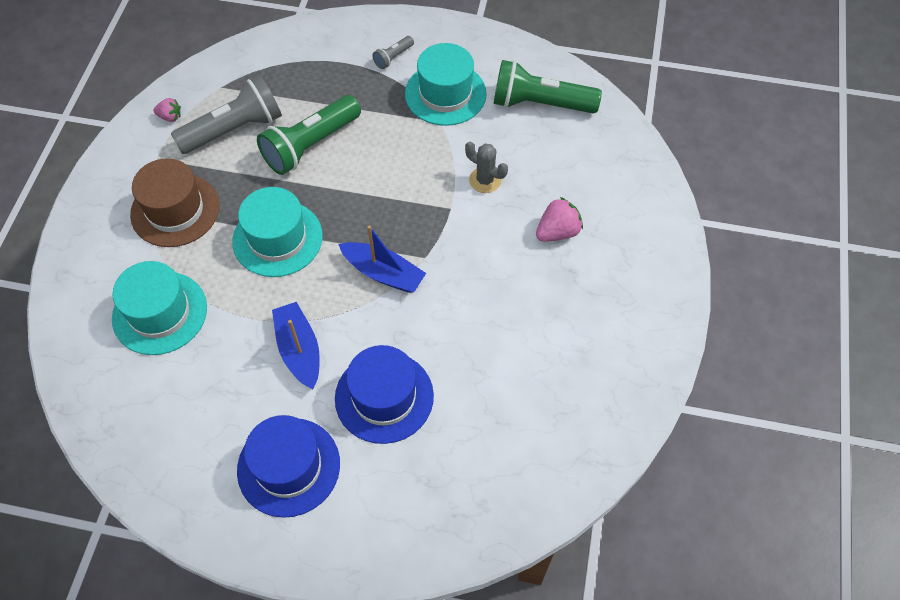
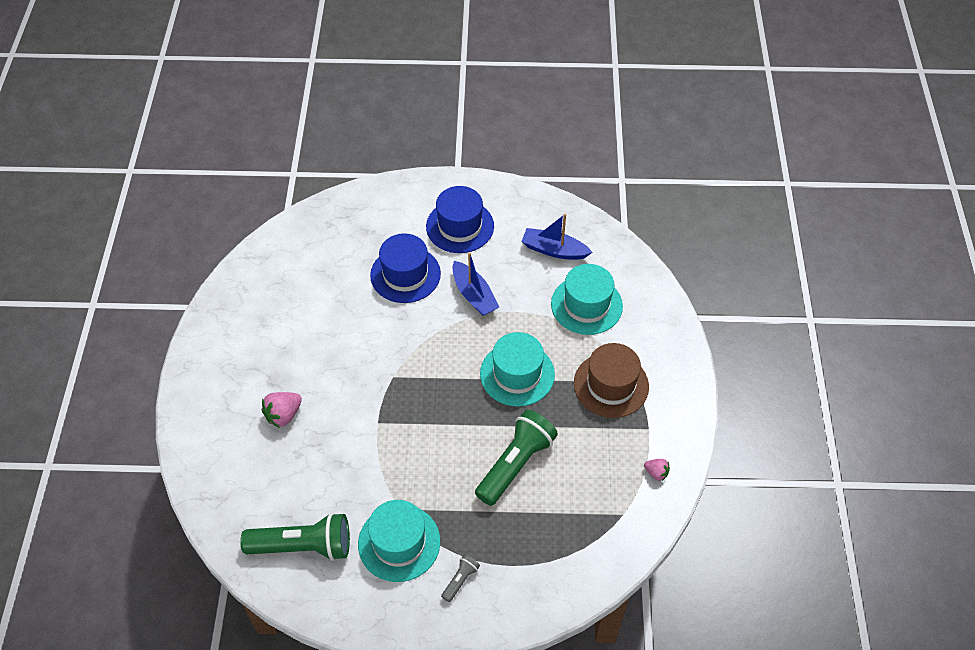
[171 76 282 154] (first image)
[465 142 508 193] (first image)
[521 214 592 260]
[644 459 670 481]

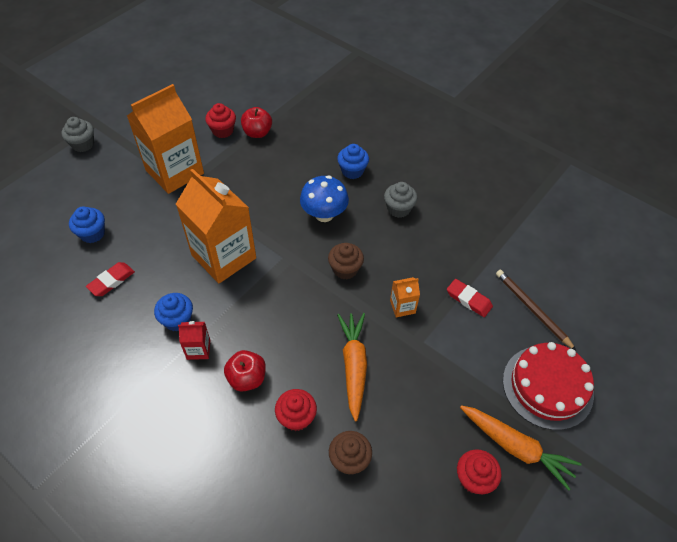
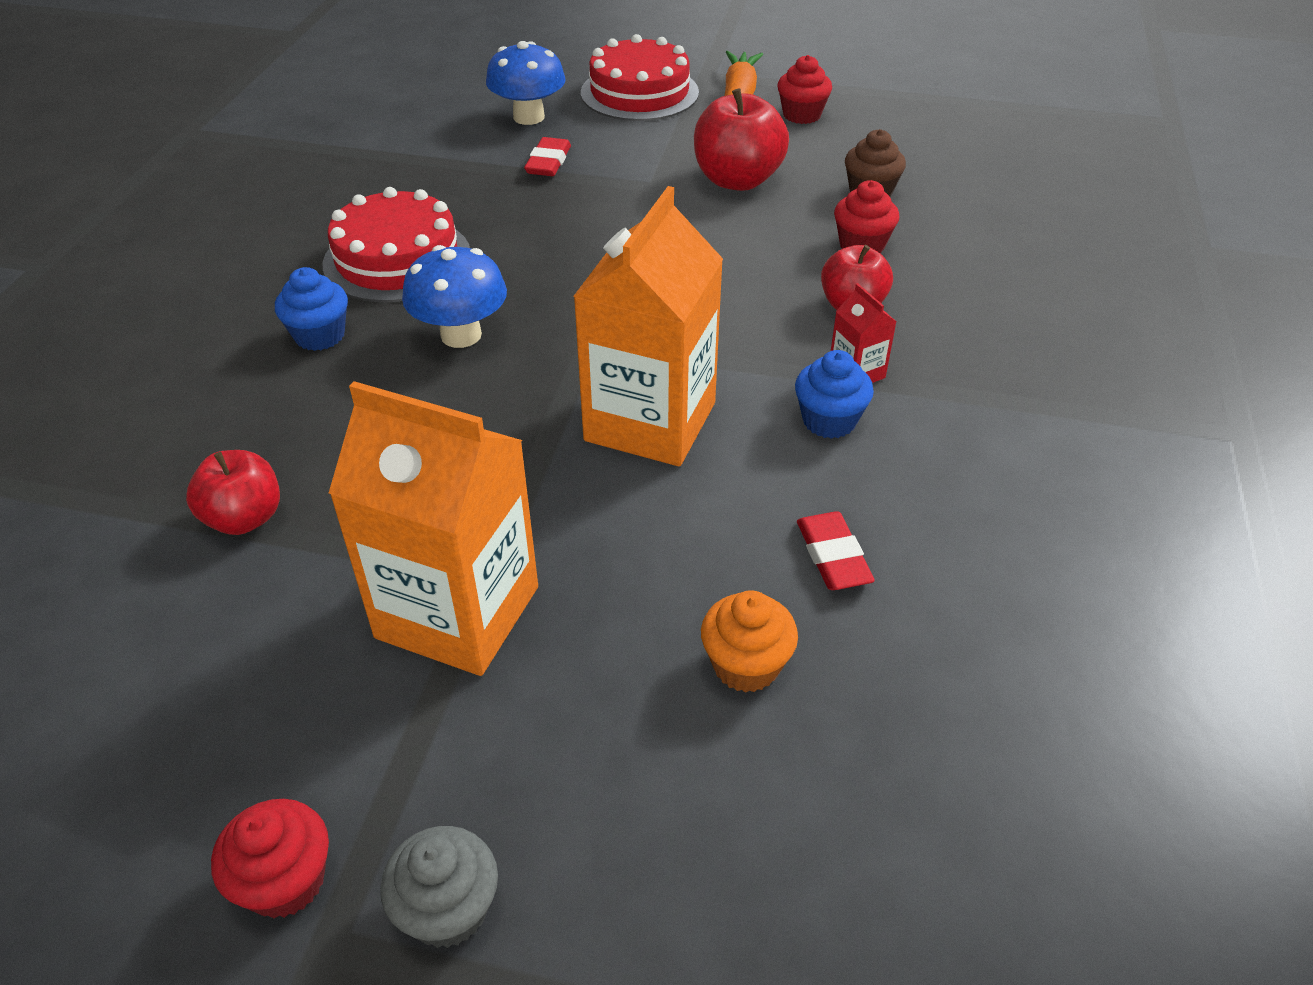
[328 243 364 279] (first image)
[337 313 367 421] (first image)
[390 277 420 317] (first image)
[694 88 789 191]
[211 799 329 918]
[323 187 470 302]
[486 41 566 125]
[701 590 798 693]
[797 511 875 590]

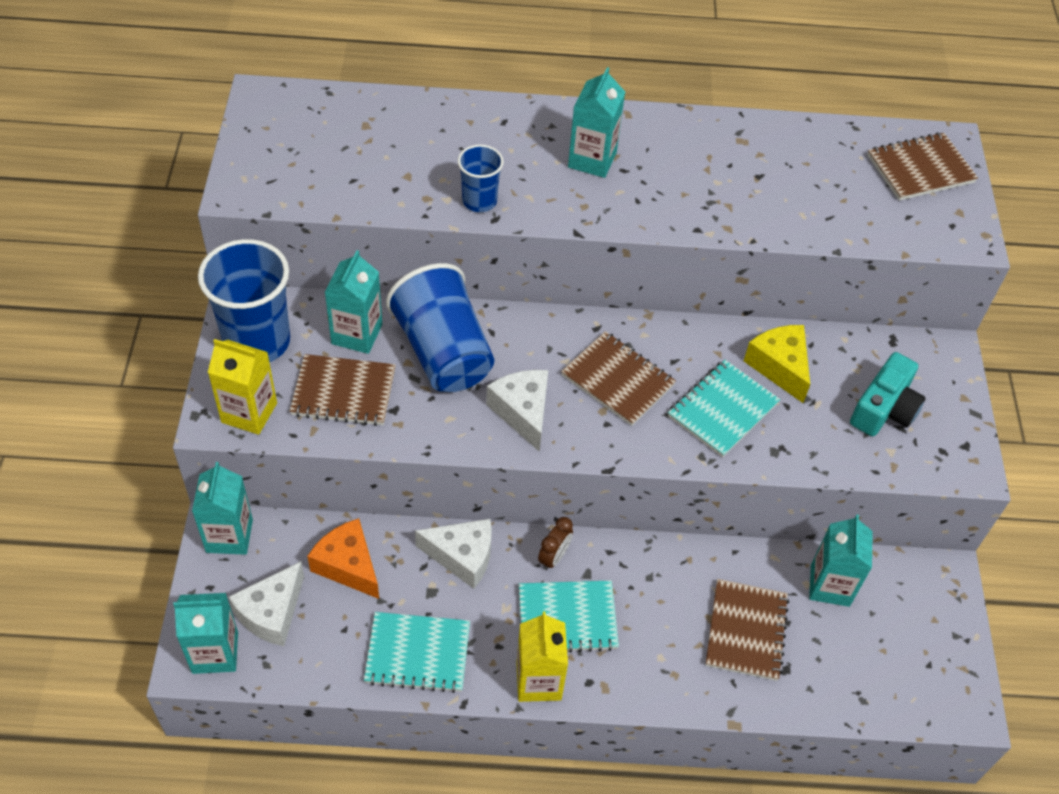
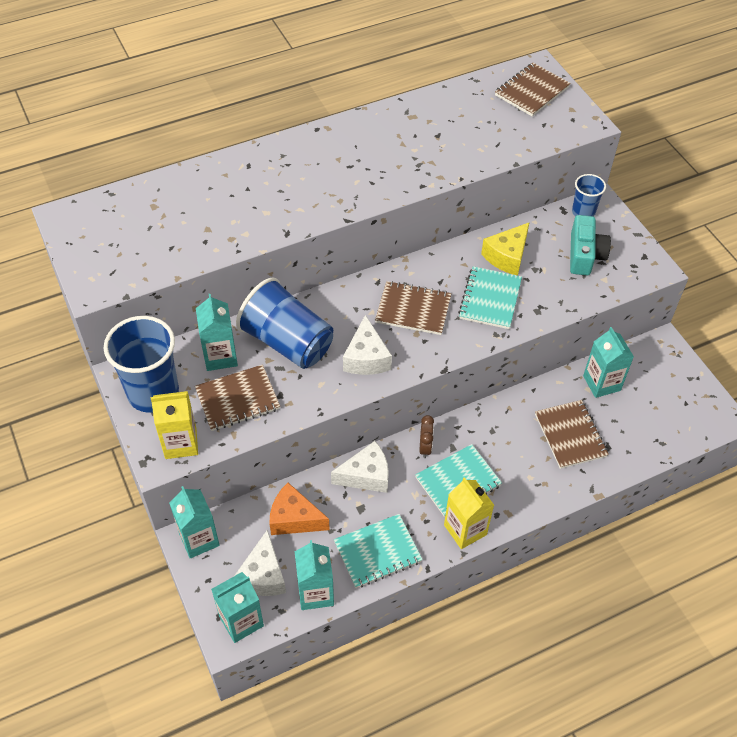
[572 174 606 217]
[295 540 334 610]
[343 315 392 375]
[481 222 530 275]

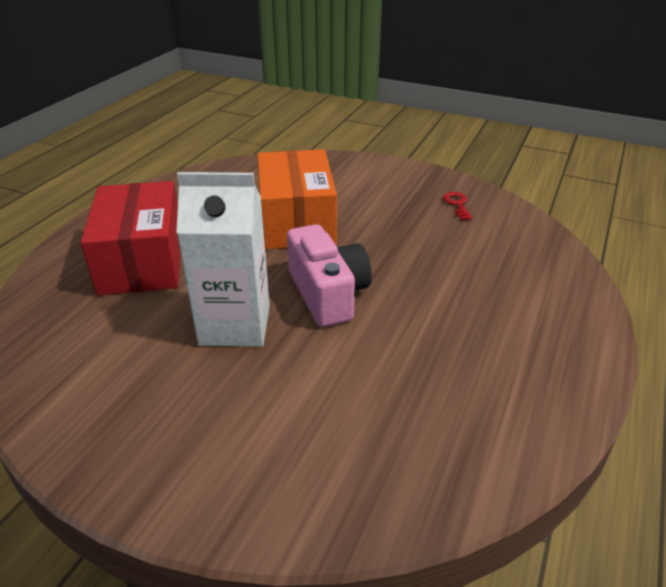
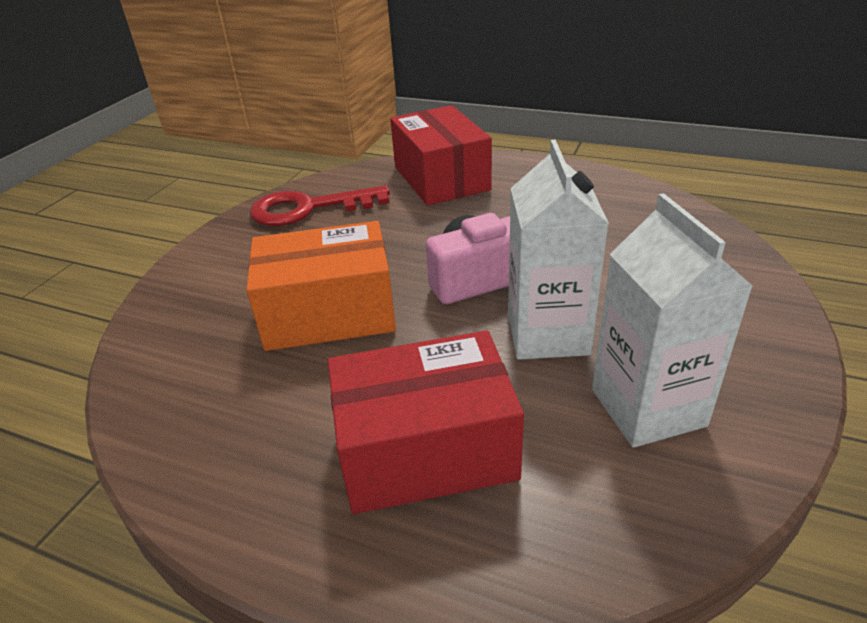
[390 105 492 206]
[592 193 754 448]
[250 185 390 226]

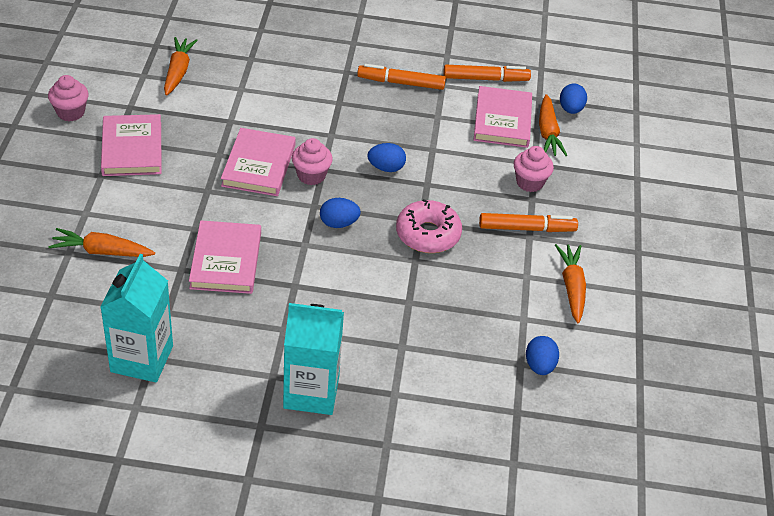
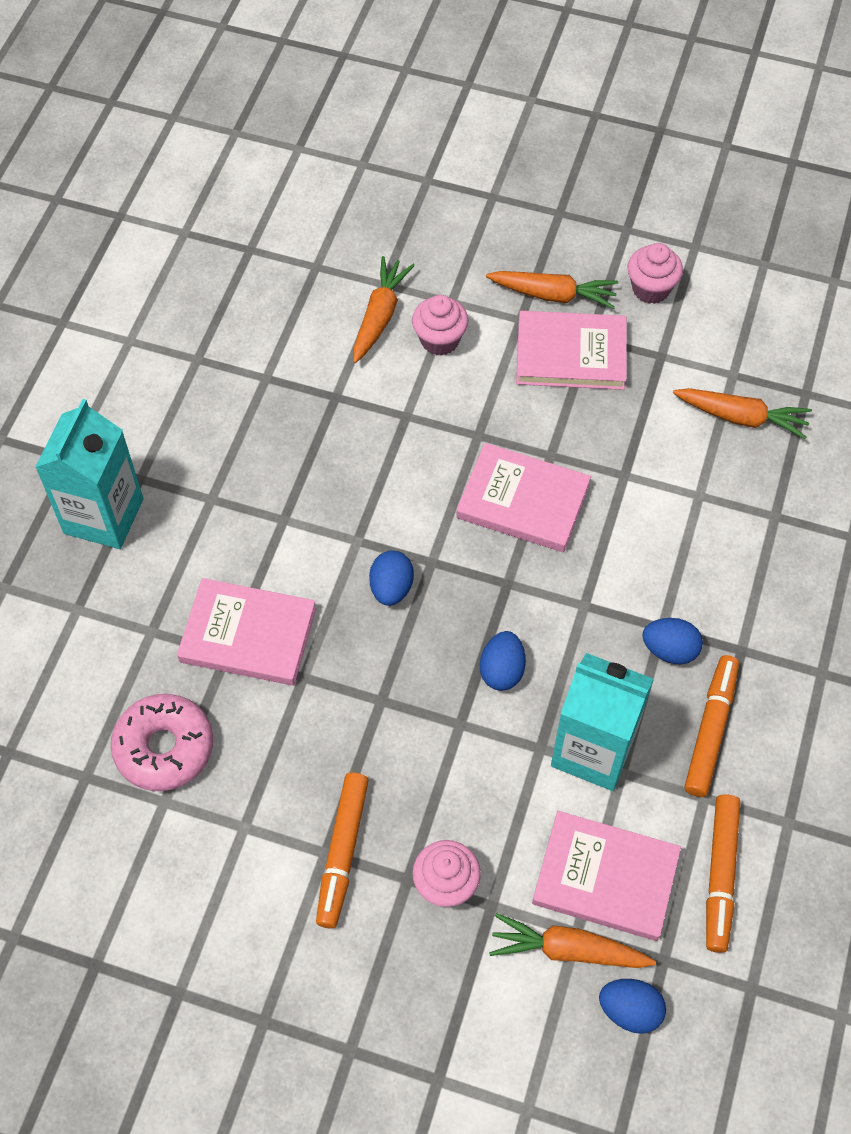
[551 653 654 791]
[177 578 316 686]
[412 295 468 356]
[111 694 213 791]
[642 618 703 664]
[486 271 619 309]

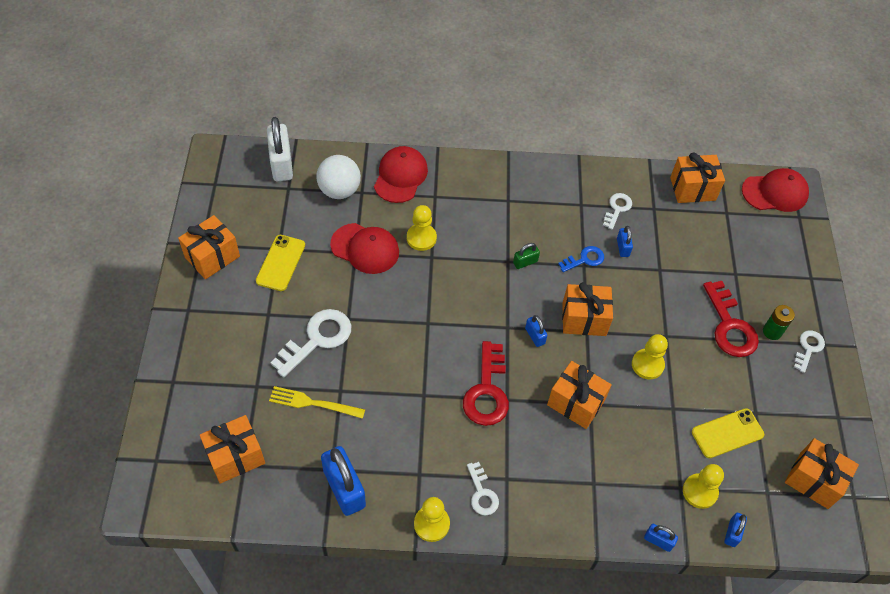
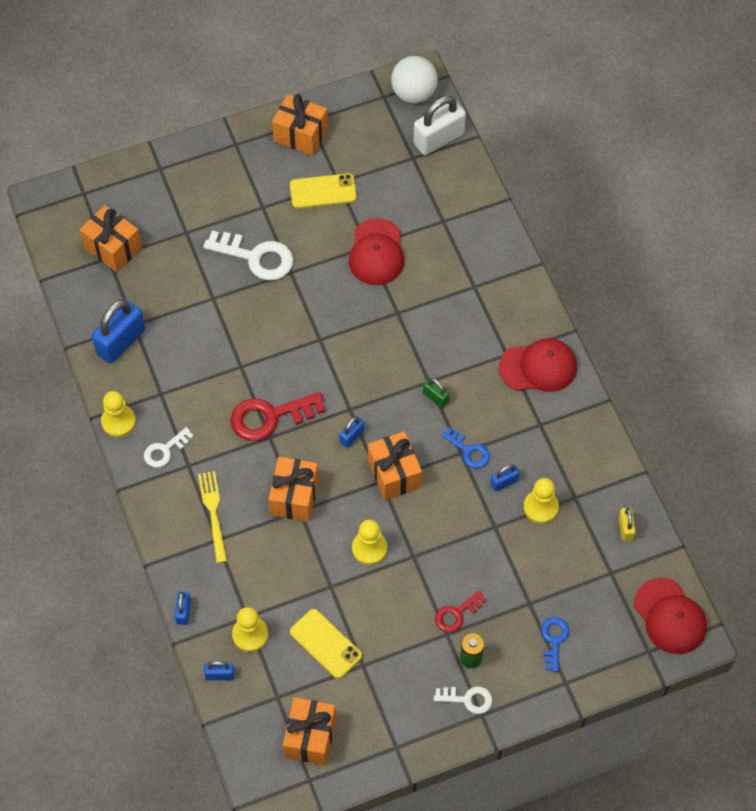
[603 193 632 230] (first image)
[541 617 569 672]
[198 471 227 563]
[391 56 438 103]
[499 338 577 392]
[524 478 559 524]
[619 508 636 541]
[435 590 487 632]

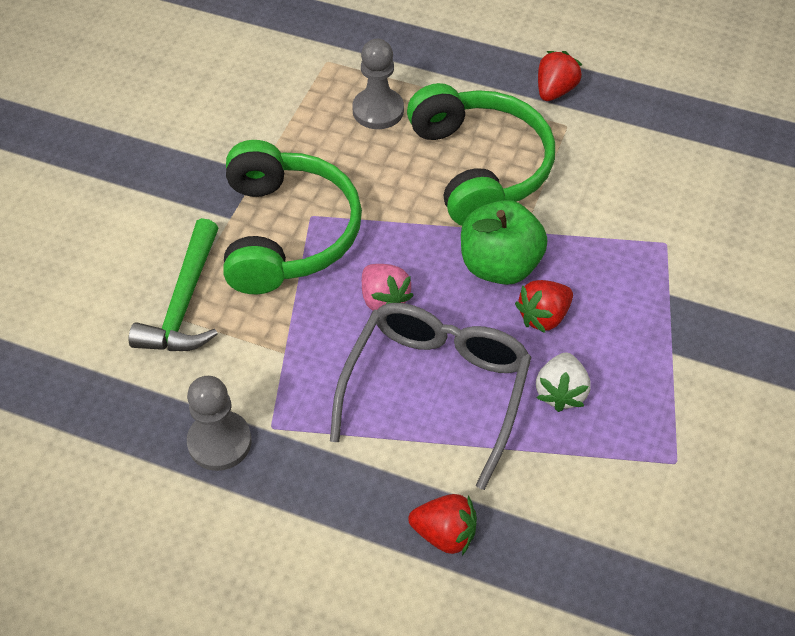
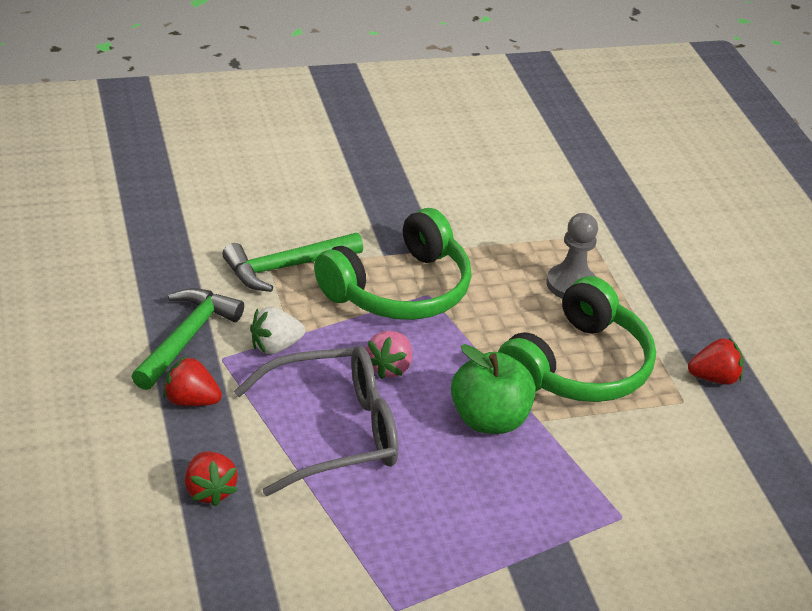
[163 356 222 406]
[250 307 305 354]
[131 288 244 390]

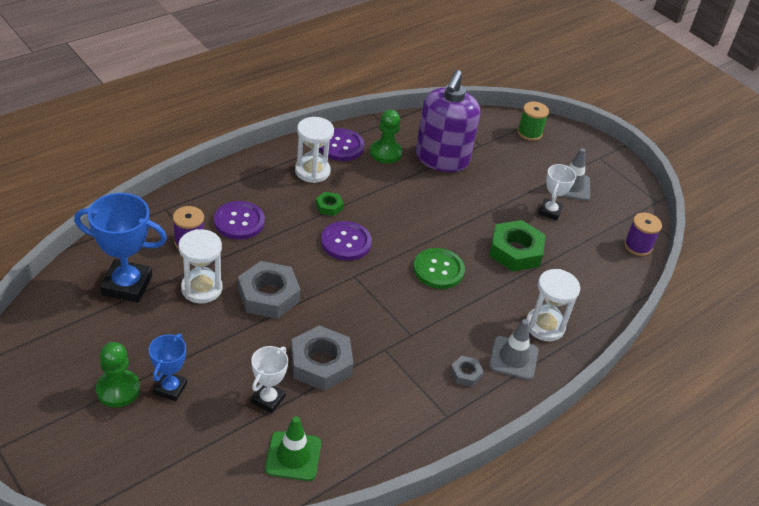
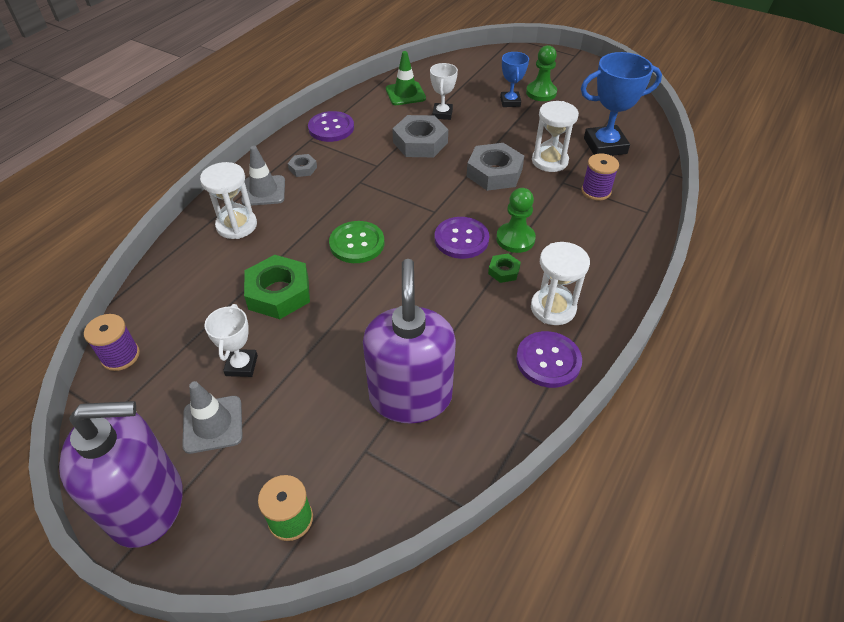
[59 401 183 548]
[308 111 354 142]
[496 188 536 253]

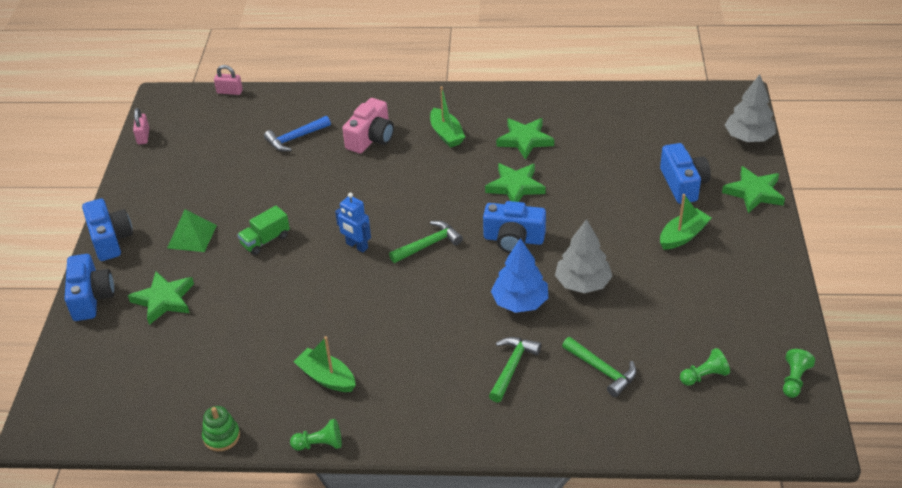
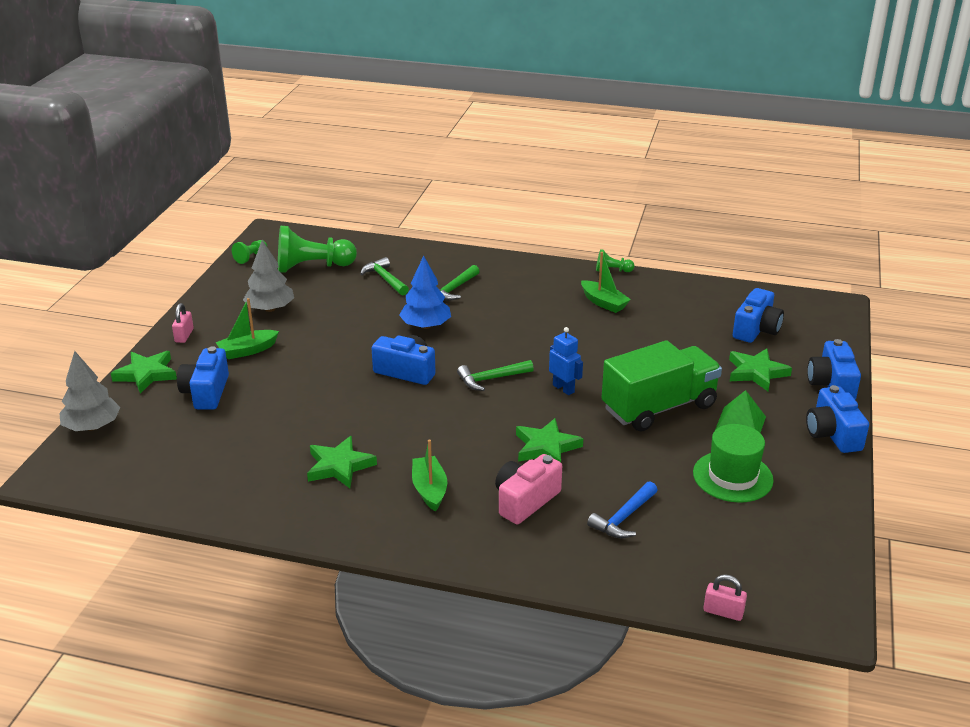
[202 406 240 451] (first image)
[693 424 774 503]
[733 288 784 343]
[172 303 194 343]
[516 418 583 462]
[243 240 294 312]
[587 481 658 538]
[601 340 722 431]
[278 226 357 273]

